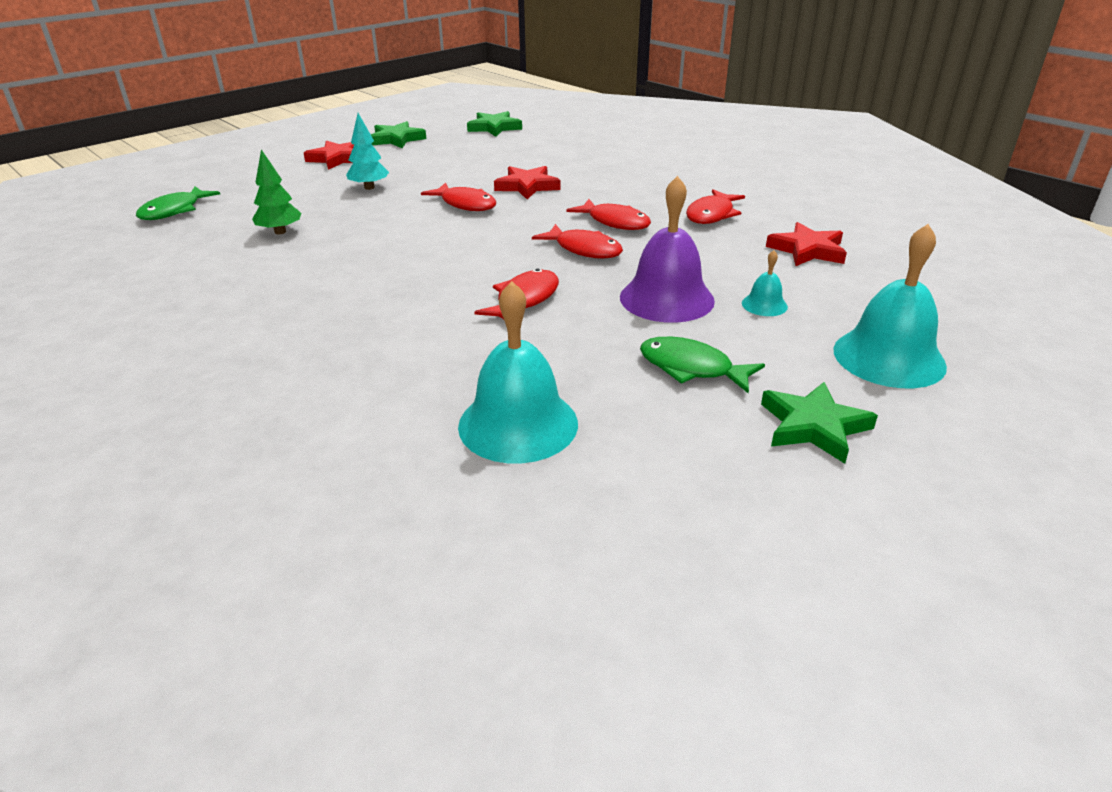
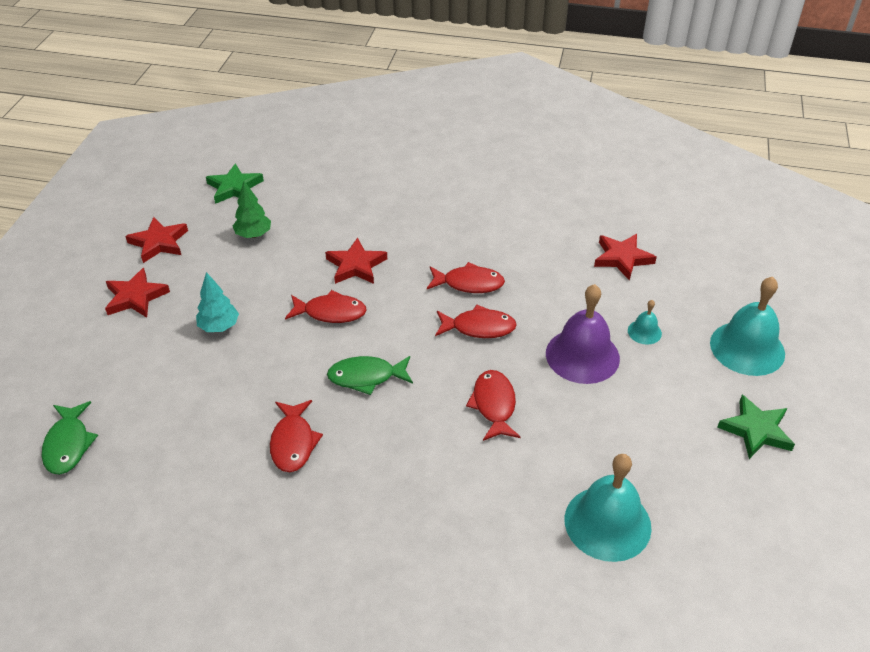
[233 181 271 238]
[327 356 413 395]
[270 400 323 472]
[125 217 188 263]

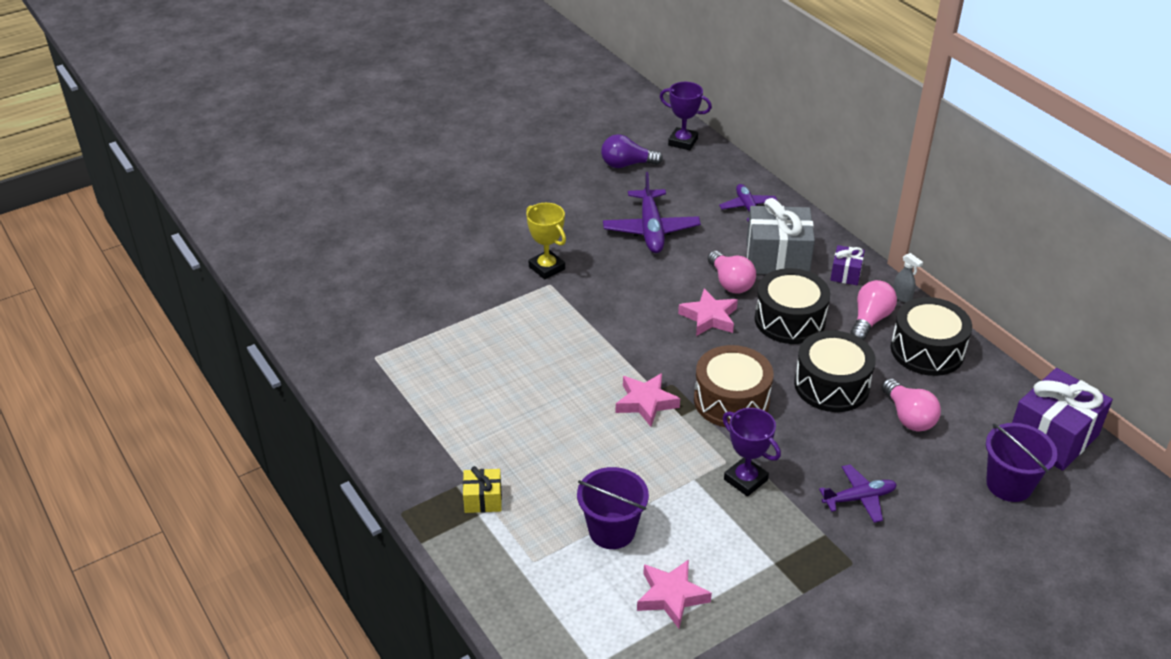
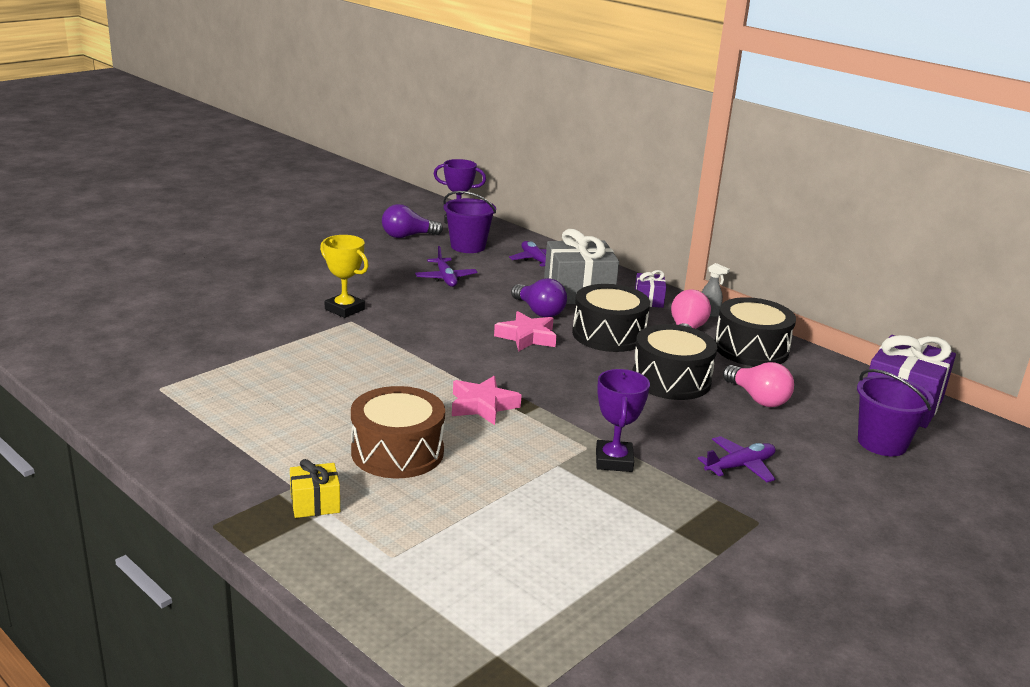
[637 560 712 629] (first image)
[443 191 496 253]
[351 386 445 478]
[511 278 567 317]
[596 369 650 472]
[415 246 478 287]

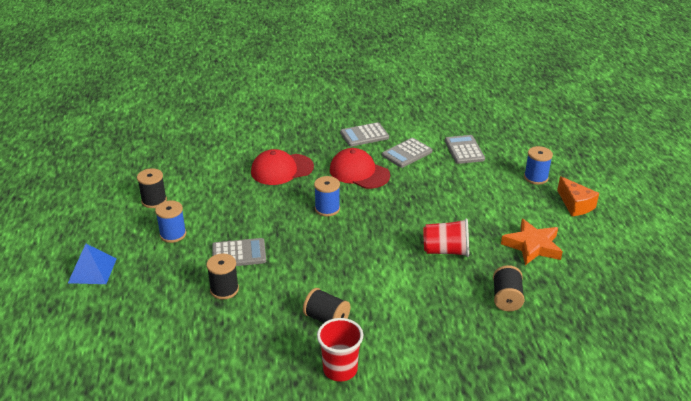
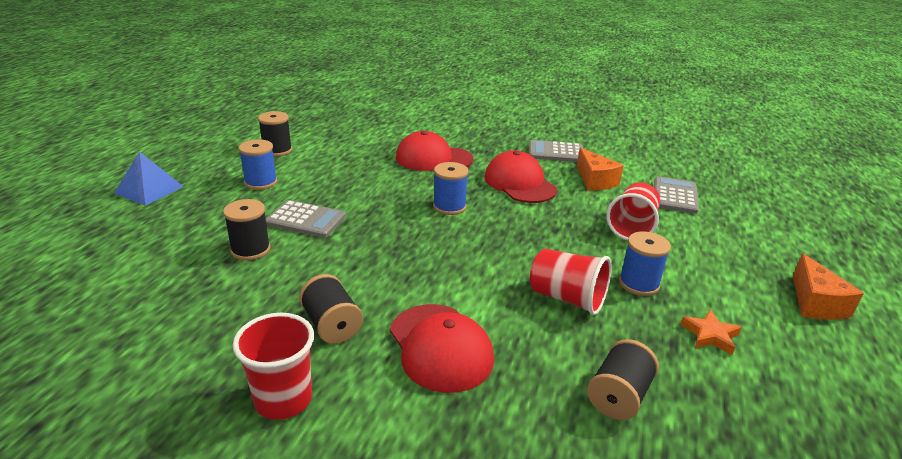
[390 304 494 393]
[606 182 660 240]
[619 231 671 296]
[577 147 624 191]
[680 310 742 355]

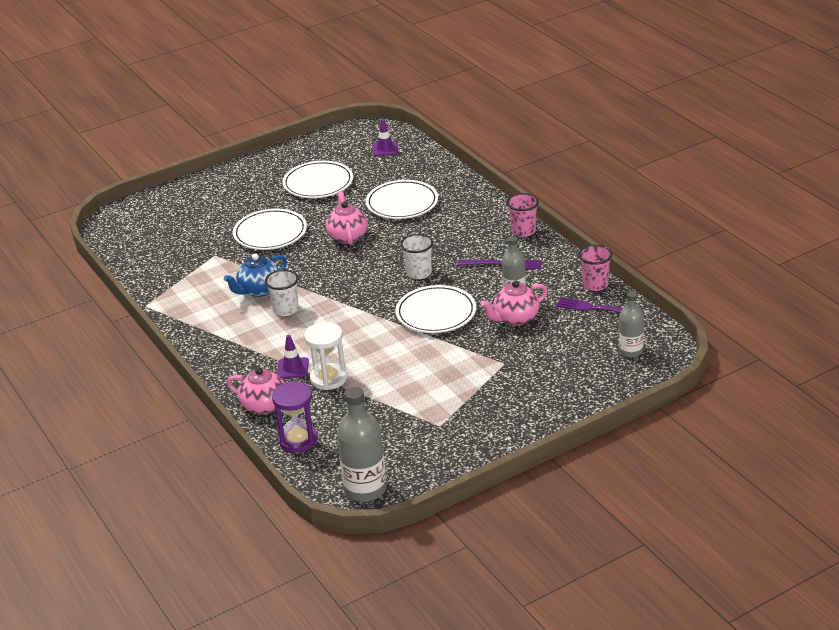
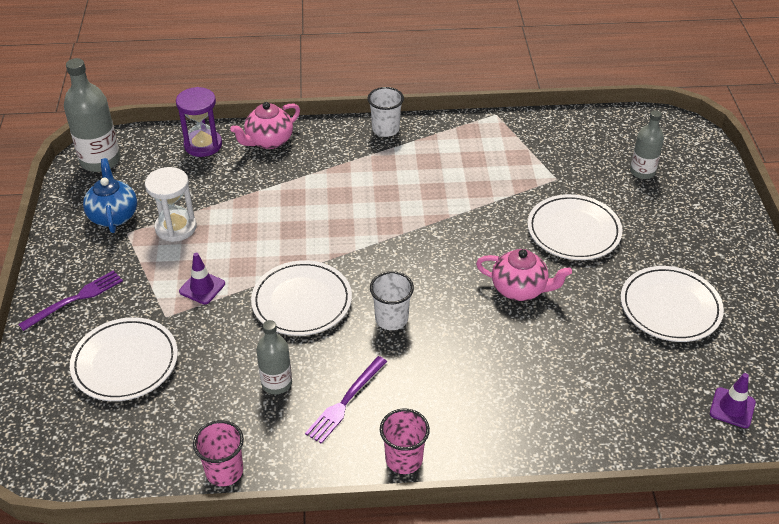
[481 280 548 326] (first image)
[83 158 137 233]
[368 87 404 137]
[179 253 225 305]
[145 167 197 242]
[70 317 178 401]
[18 270 123 331]
[630 110 664 179]

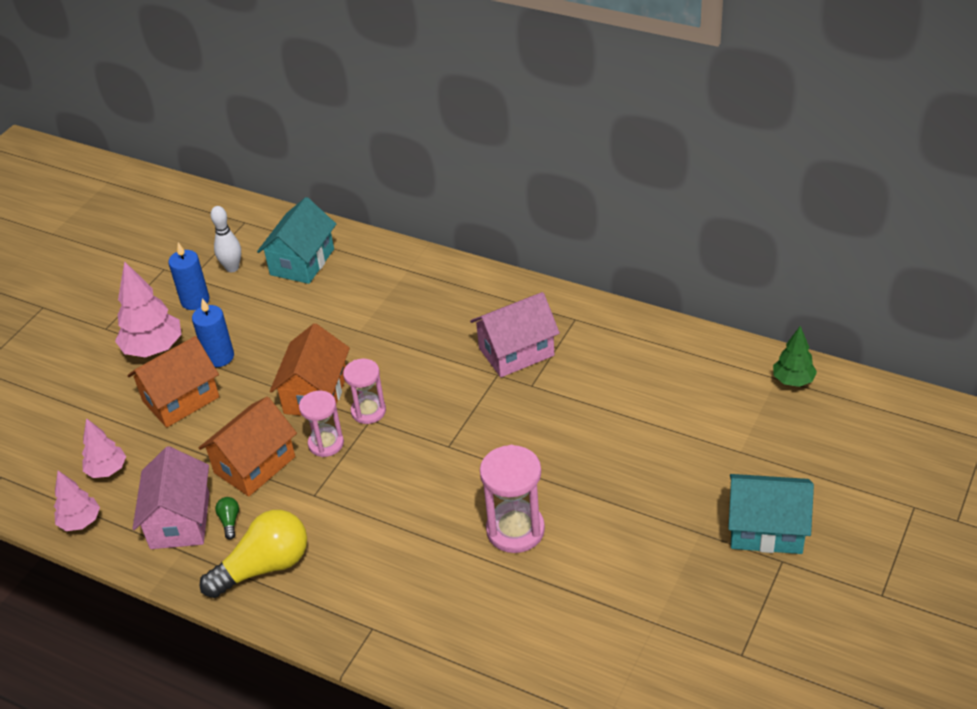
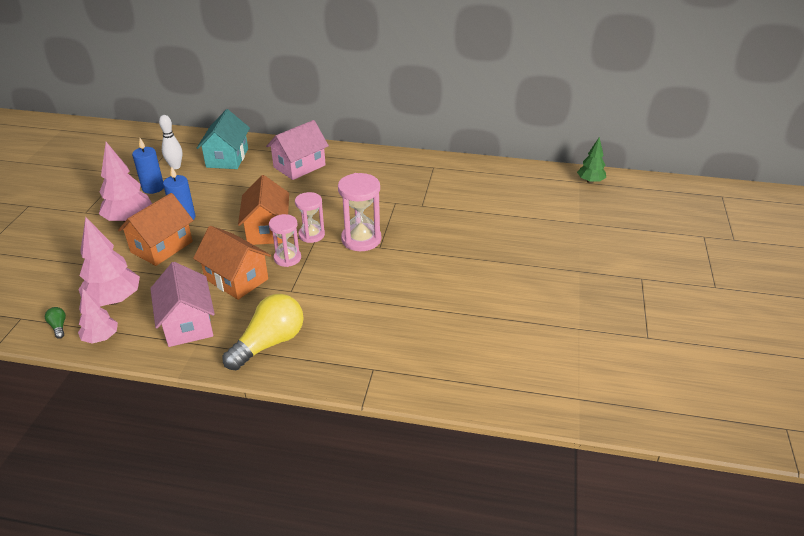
[728 474 814 554] (first image)
[45 307 66 339]
[266 120 329 180]
[338 173 381 251]
[193 226 271 300]
[78 217 140 306]

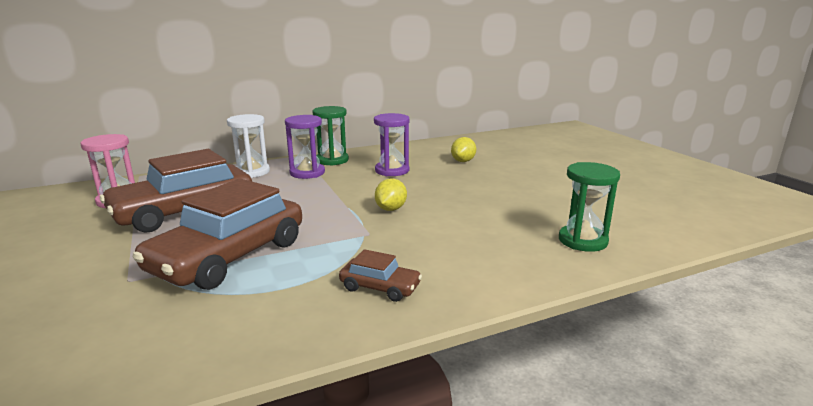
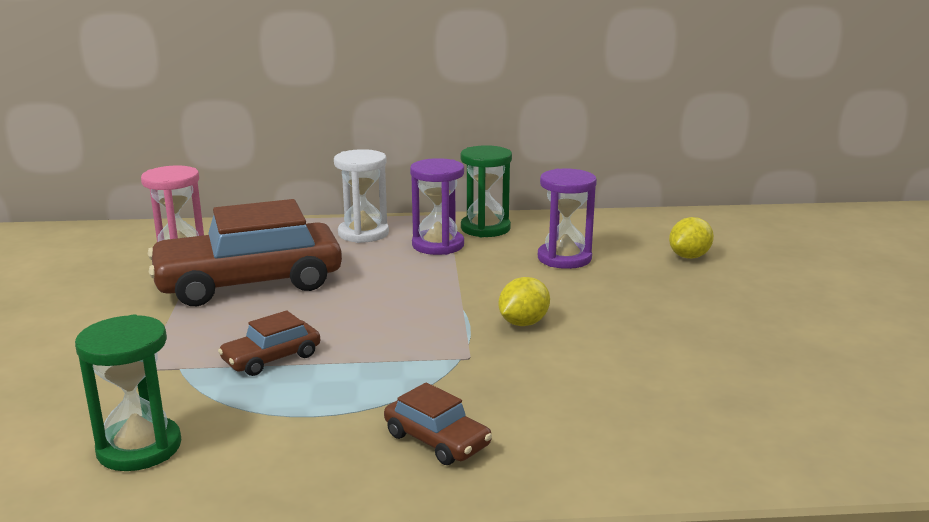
[75 315 181 471]
[218 310 320 376]

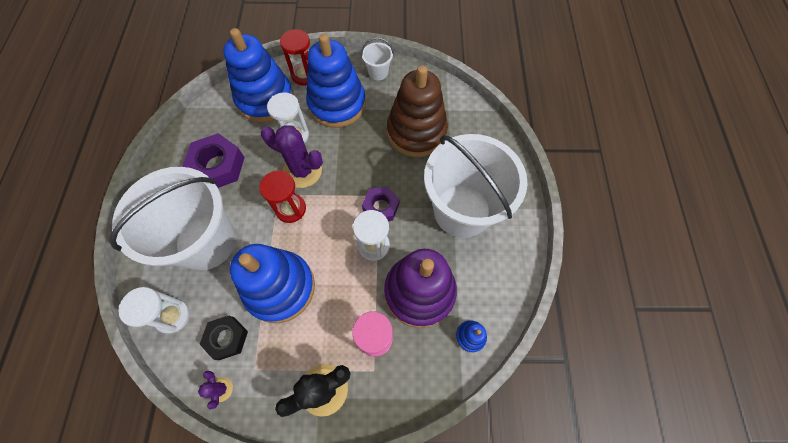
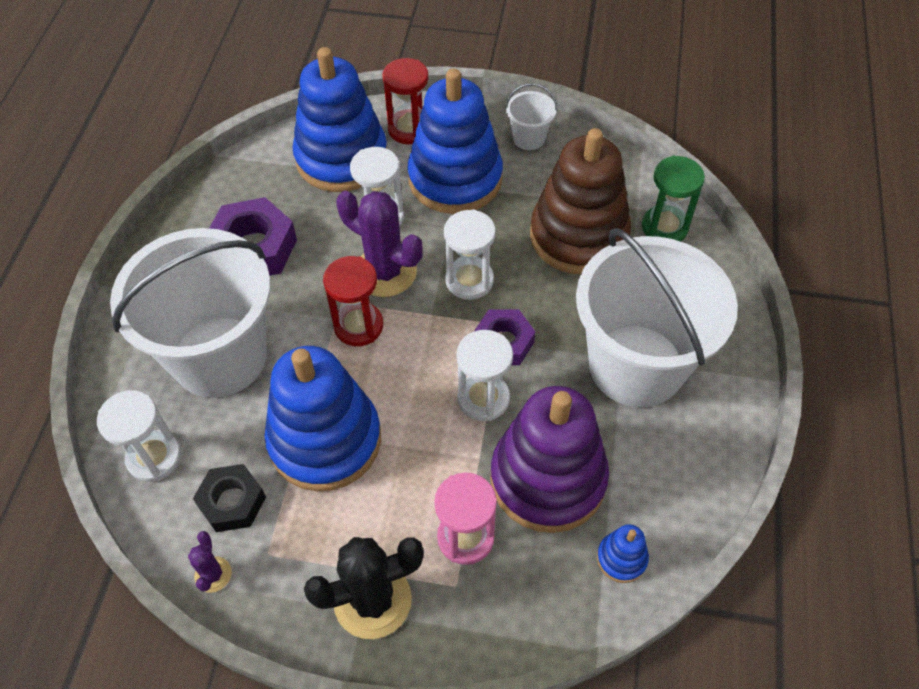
[444 209 496 300]
[642 156 705 242]

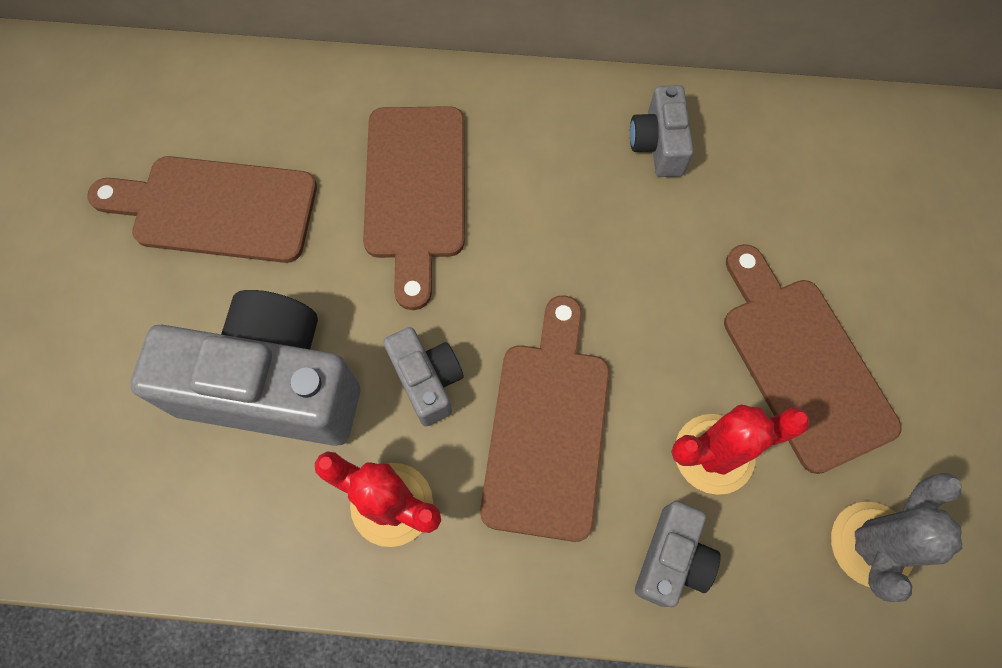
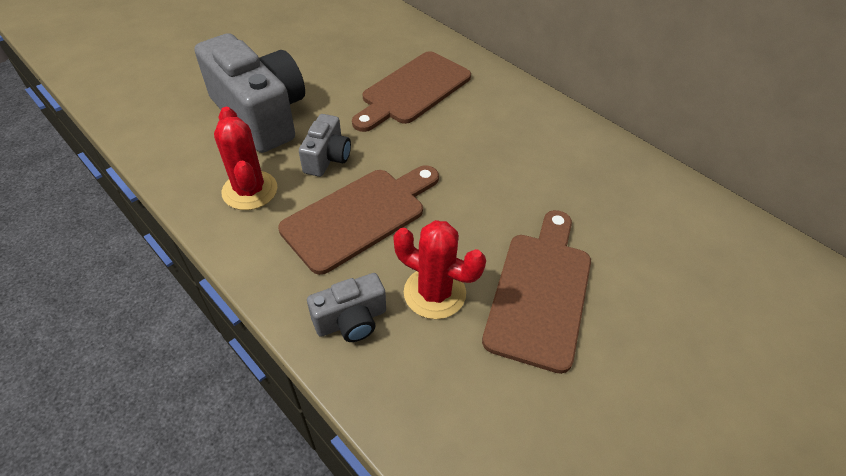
[87 156 317 263] (first image)
[630 85 694 177] (first image)
[831 473 962 602] (first image)

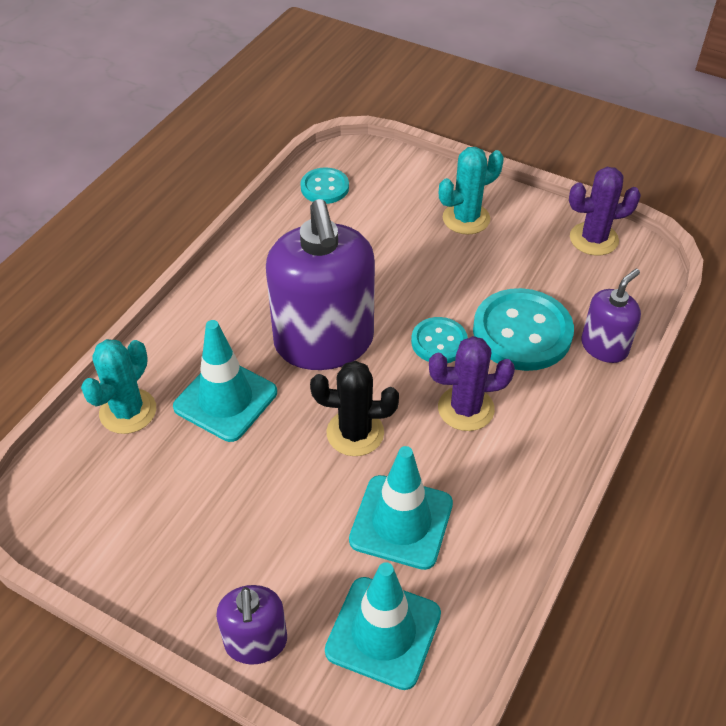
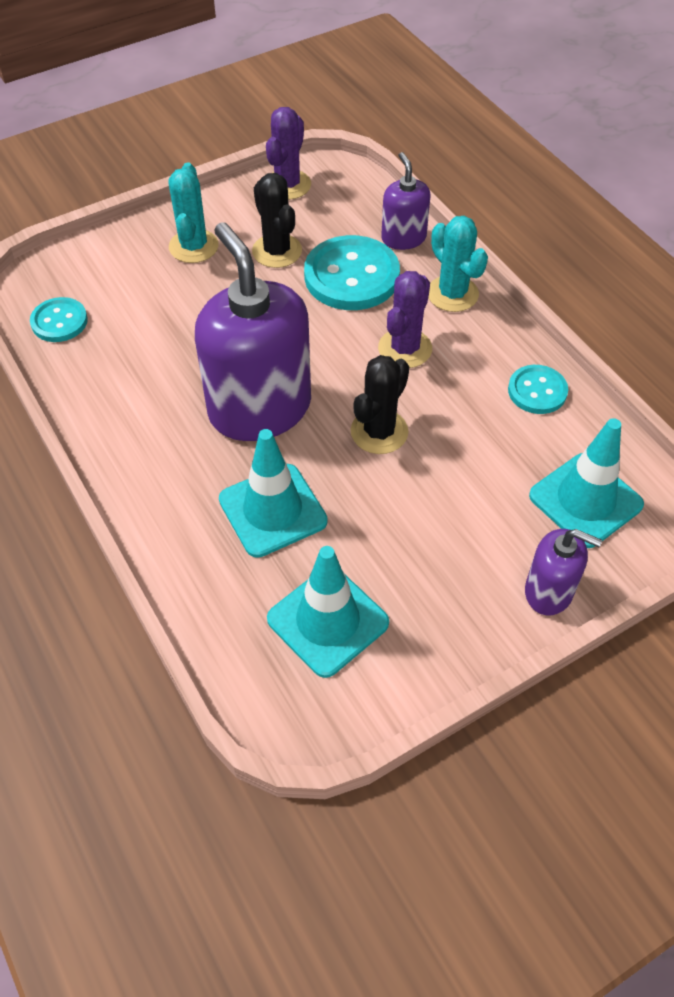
[252 173 302 268]
[428 216 488 312]
[267 546 389 678]
[508 365 568 414]
[195 222 311 441]

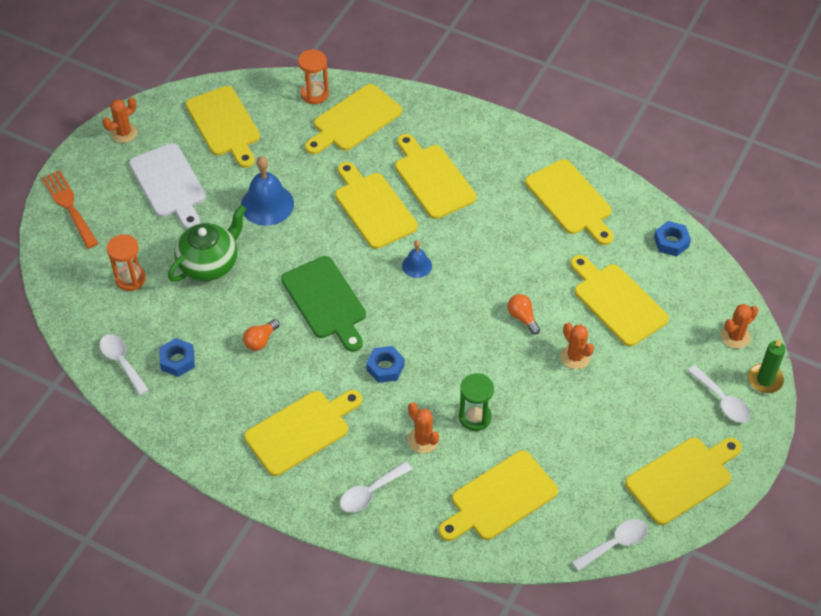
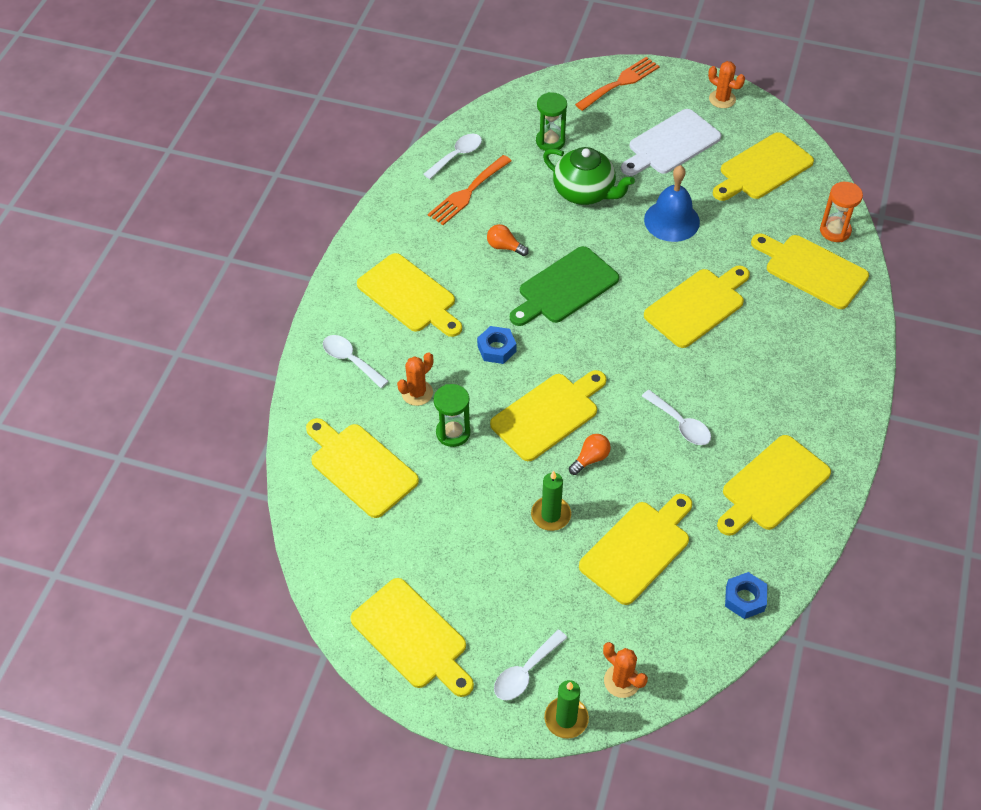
[402 240 432 278] (first image)
[490 370 607 461]
[642 390 711 445]
[428 155 512 225]
[531 471 571 531]
[536 92 567 151]

